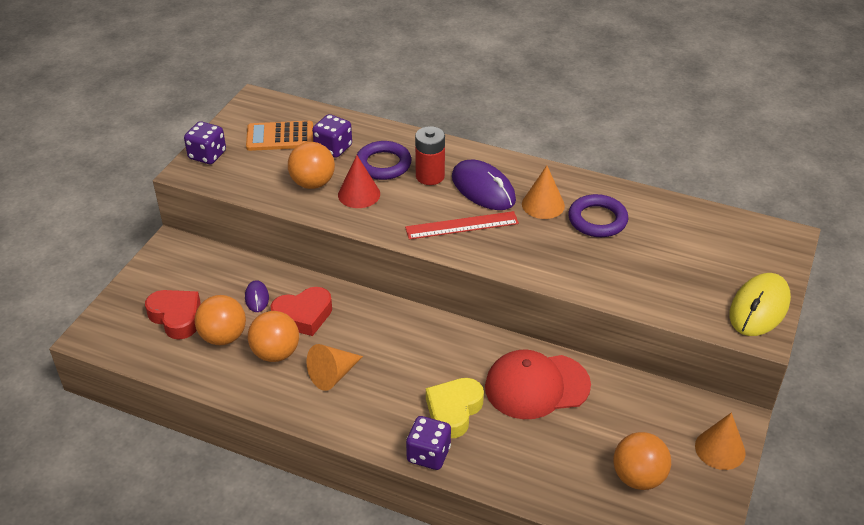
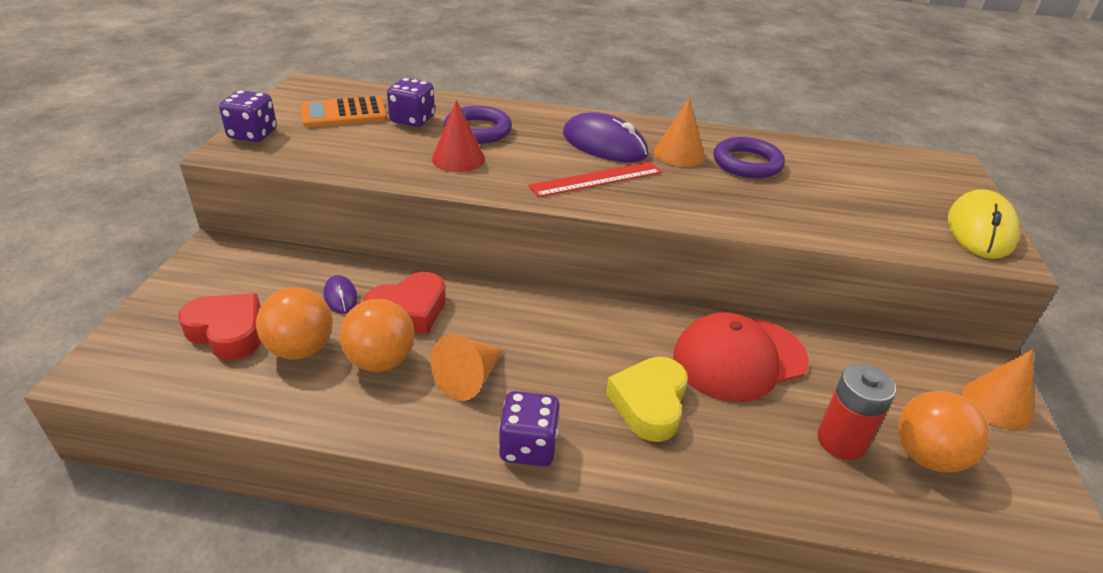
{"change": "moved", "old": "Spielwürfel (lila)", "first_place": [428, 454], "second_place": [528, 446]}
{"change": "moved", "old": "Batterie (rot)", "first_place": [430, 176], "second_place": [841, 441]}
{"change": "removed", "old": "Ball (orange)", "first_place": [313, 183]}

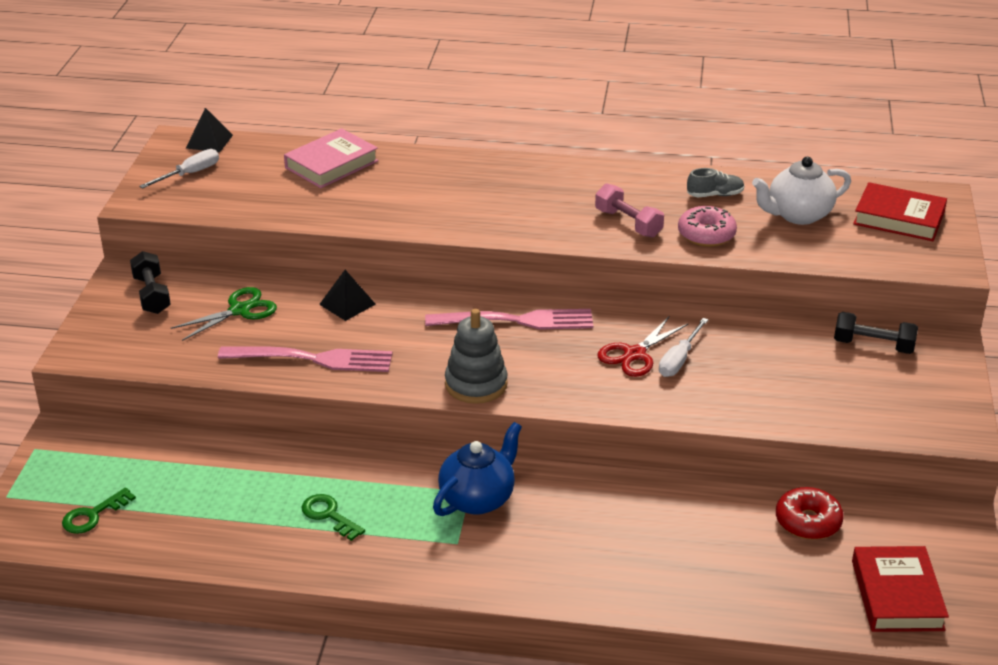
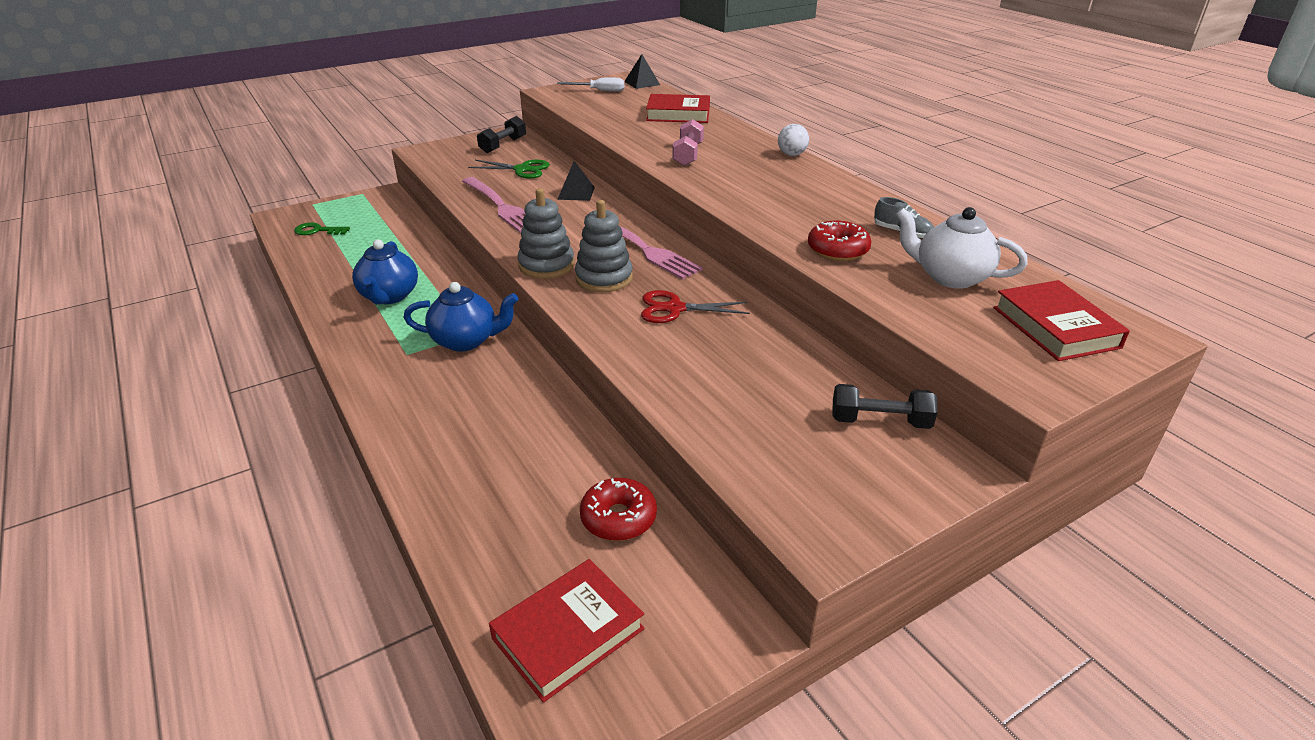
{"change": "replaced", "old": "Schlüssel (grün)", "new": "Teekanne (blau)", "first_place": [329, 515], "second_place": [389, 296]}
{"change": "added", "new": "Stapelspielzeug (grau)", "second_place": [604, 278]}
{"change": "recoloured", "old": "Buch (rosa)", "new": "Buch (rot)", "first_place": [331, 164], "second_place": [678, 114]}
{"change": "moved", "old": "Hantel (rosa)", "first_place": [628, 223], "second_place": [688, 155]}
{"change": "added", "new": "Ball (weiß)", "second_place": [791, 154]}
{"change": "recoloured", "old": "Donut (rosa)", "new": "Donut (rot)", "first_place": [706, 235], "second_place": [837, 250]}
{"change": "turned", "old": "Hantel (schwarz)", "first_place": [873, 345], "second_place": [880, 421], "degrees": -60}
{"change": "removed", "old": "Schraubenzieher (weiß)", "first_place": [679, 360]}

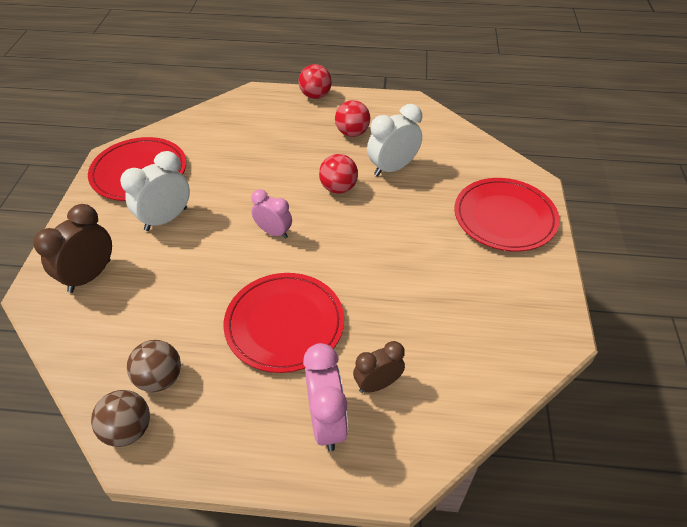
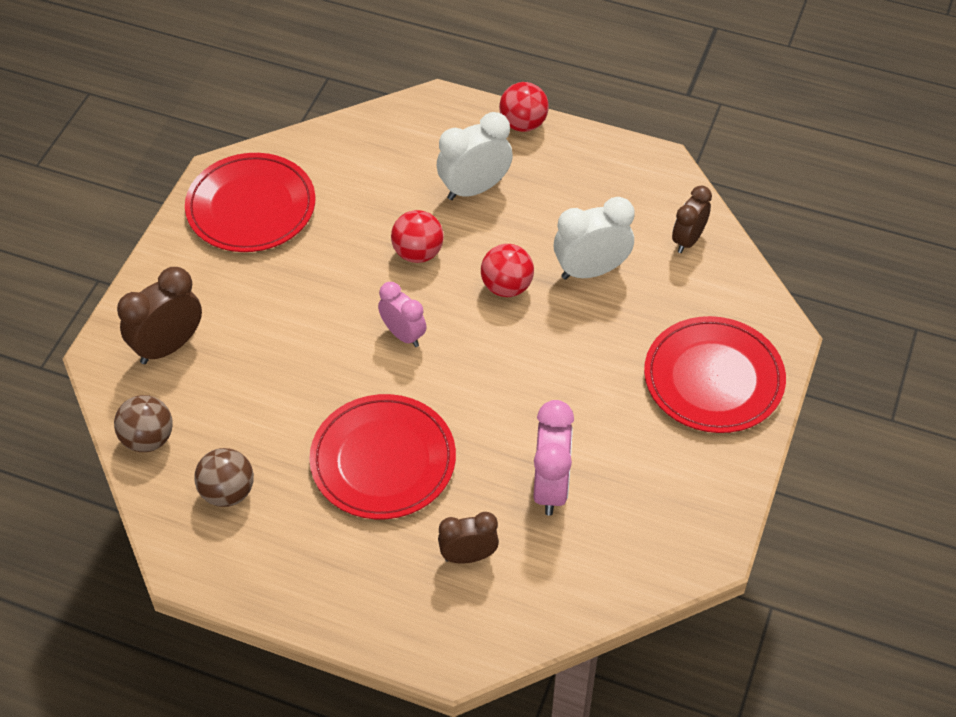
{"change": "moved", "old": "Ball (braun)", "first_place": [128, 430], "second_place": [148, 439]}
{"change": "moved", "old": "Ball (rot)", "first_place": [352, 133], "second_place": [418, 253]}
{"change": "moved", "old": "Wecker (weiß)", "first_place": [166, 219], "second_place": [474, 189]}
{"change": "moved", "old": "Wecker (rosa)", "first_place": [326, 422], "second_place": [550, 487]}
{"change": "added", "new": "Wecker (braun)", "second_place": [688, 240]}

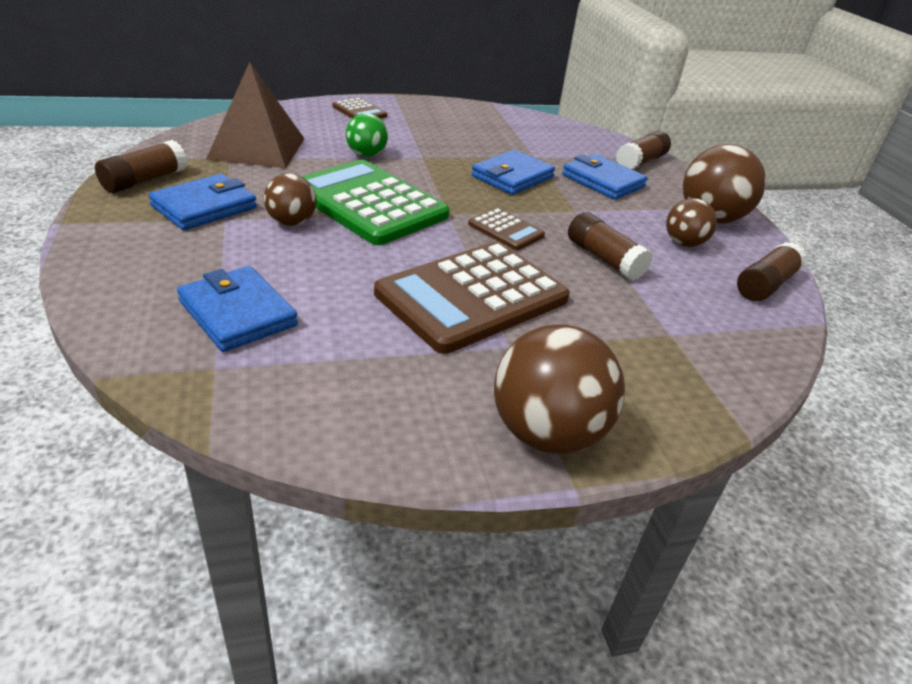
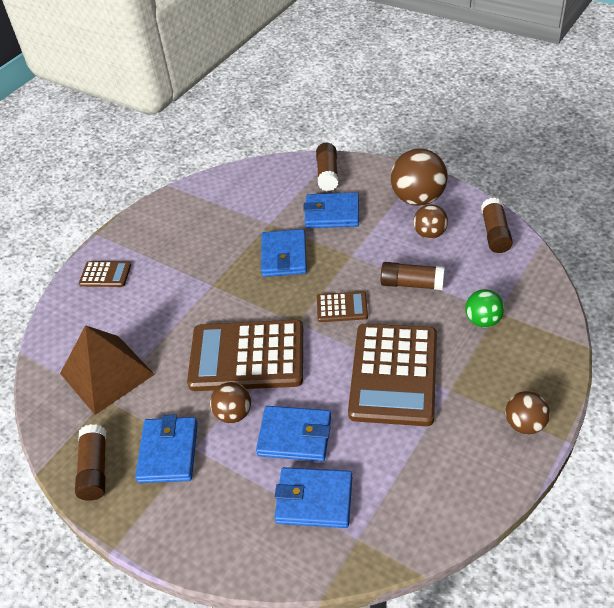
{"change": "recoloured", "old": "Taschenrechner (grün)", "new": "Taschenrechner (braun)", "first_place": [369, 203], "second_place": [247, 356]}
{"change": "added", "new": "Geldbörse (blau)", "second_place": [295, 436]}
{"change": "moved", "old": "Ball (grün)", "first_place": [366, 155], "second_place": [483, 320]}
{"change": "resized", "old": "Ball (braun)", "first_place": [546, 433], "second_place": [524, 424], "factor": 0.59}

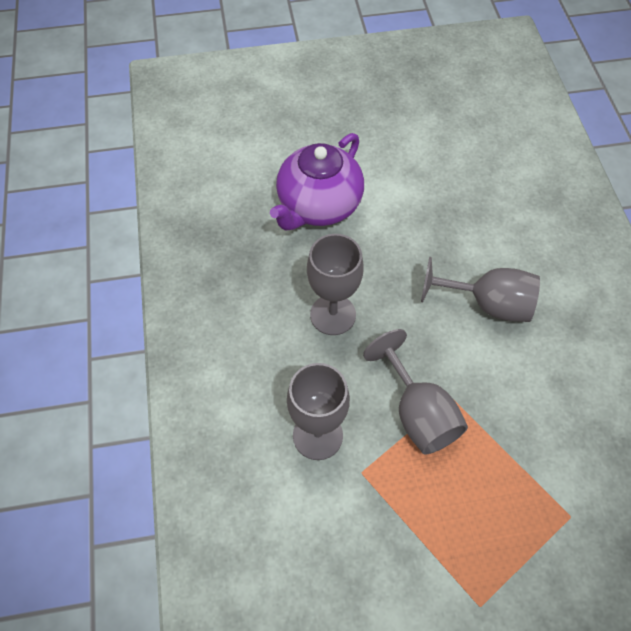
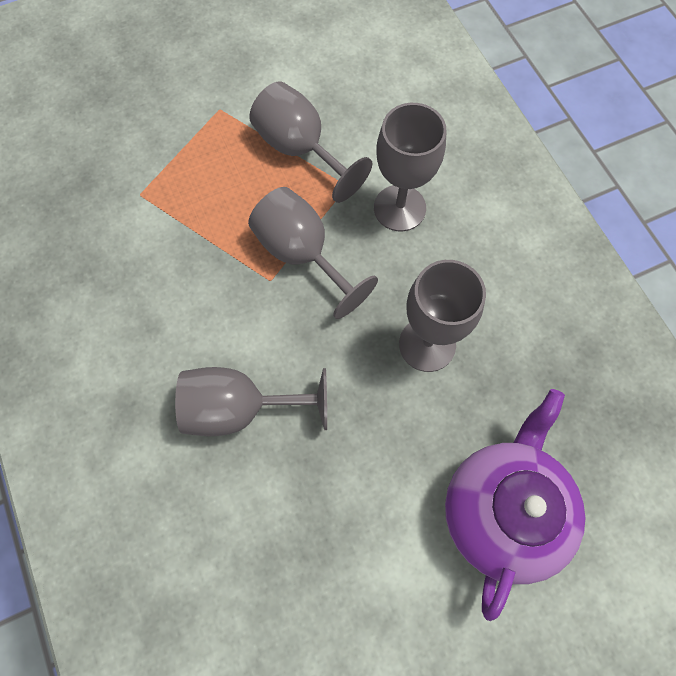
{"change": "added", "new": "Kelch (grau)", "second_place": [300, 149]}

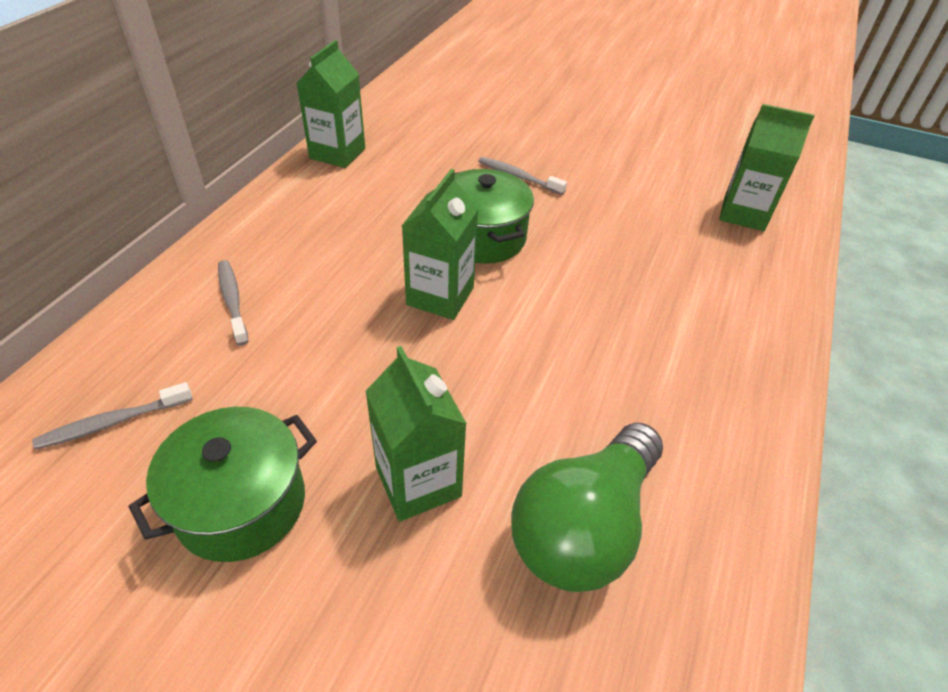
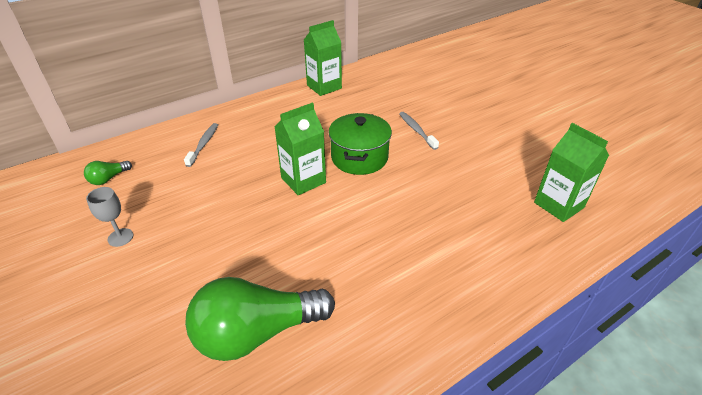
{"change": "replaced", "old": "Zahnbürste (grau)", "new": "Glühbirne (grün)", "first_place": [113, 422], "second_place": [108, 179]}
{"change": "replaced", "old": "Kochtopf (grün)", "new": "Kelch (grau)", "first_place": [241, 504], "second_place": [120, 237]}
{"change": "removed", "old": "Getränkekarton (grün)", "first_place": [418, 482]}

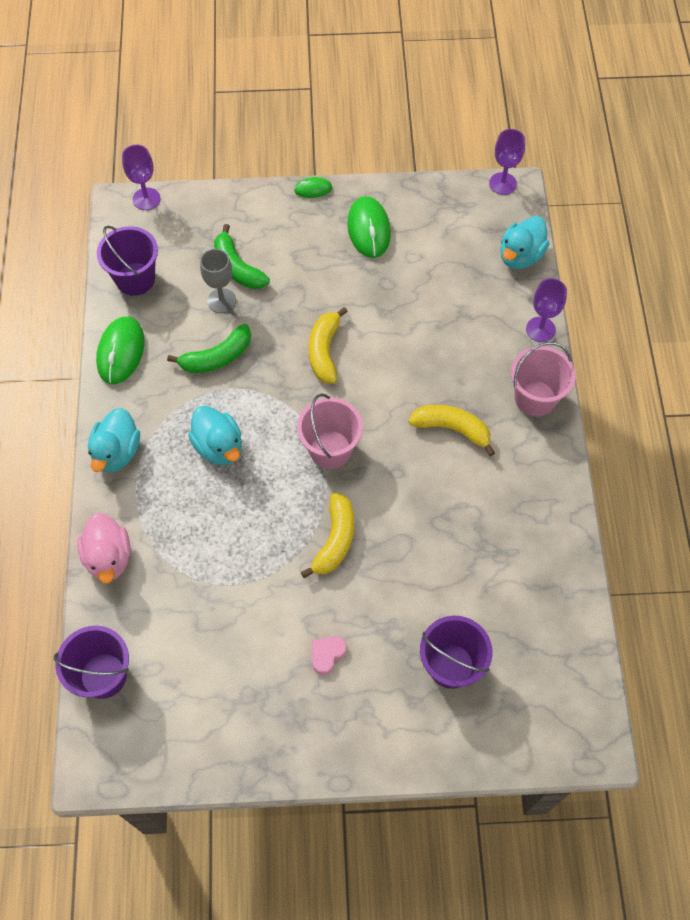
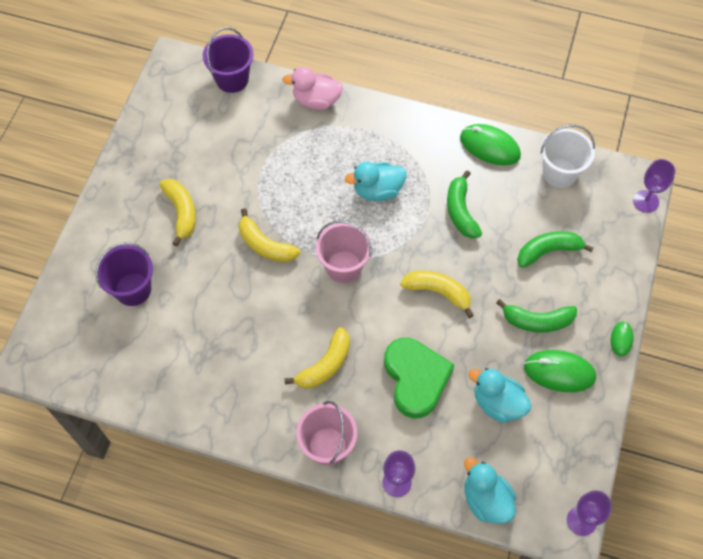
{"change": "replaced", "old": "Herz (rosa)", "new": "Banane (gelb)", "first_place": [327, 654], "second_place": [181, 212]}
{"change": "added", "new": "Herz (grün)", "second_place": [415, 378]}
{"change": "moved", "old": "Ente (türkis)", "first_place": [117, 452], "second_place": [497, 403]}
{"change": "added", "new": "Banane (grün)", "second_place": [537, 321]}
{"change": "recoloured", "old": "Eimer (lila)", "new": "Eimer (weiß)", "first_place": [135, 279], "second_place": [559, 173]}
{"change": "removed", "old": "Kelch (grau)", "first_place": [221, 301]}

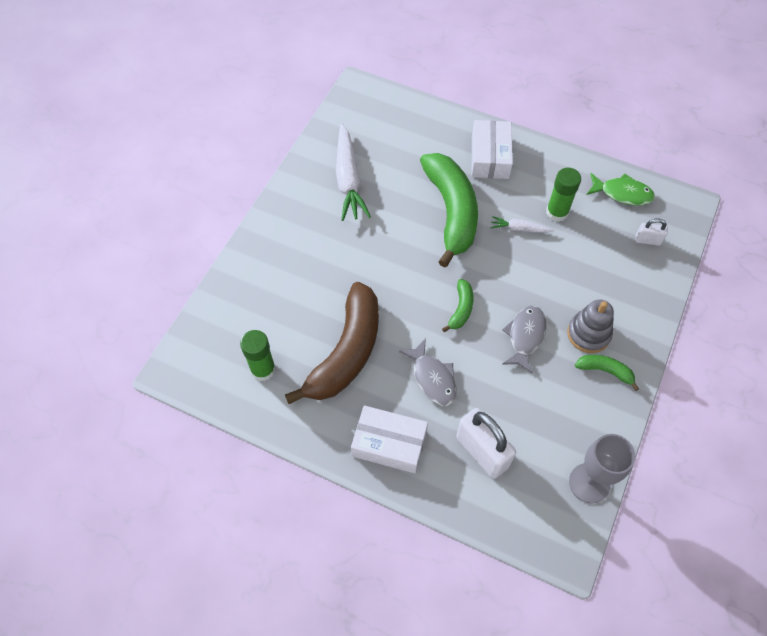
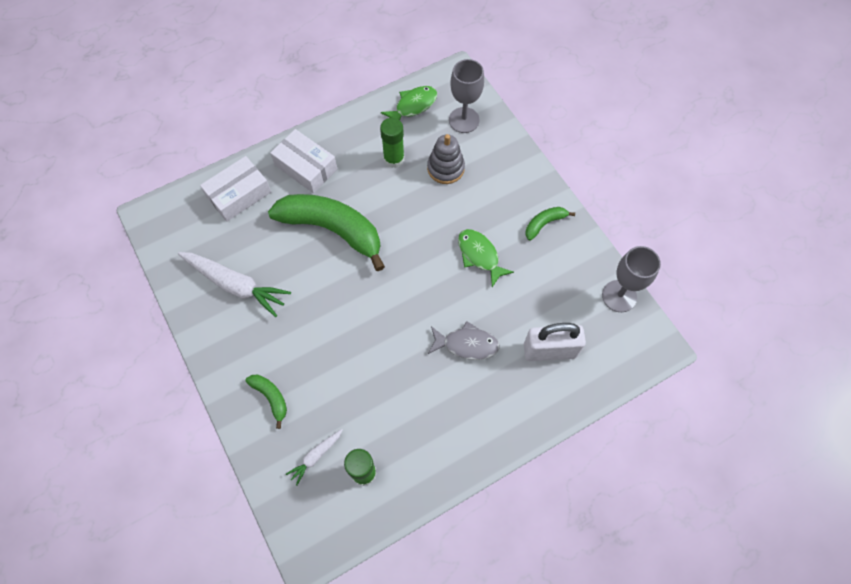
{"change": "moved", "old": "Schachtel (weiß)", "first_place": [389, 443], "second_place": [239, 194]}
{"change": "moved", "old": "Banane (grün)", "first_place": [461, 309], "second_place": [271, 397]}
{"change": "moved", "old": "Karotte (weiß)", "first_place": [519, 229], "second_place": [316, 456]}
{"change": "moved", "old": "Stapelspielzeug (grau)", "first_place": [588, 334], "second_place": [445, 168]}
{"change": "replaced", "old": "Vorhängeschloss (weiß)", "new": "Kelch (grau)", "first_place": [647, 240], "second_place": [464, 120]}
{"change": "recoloured", "old": "Fisch (grau)", "new": "Fisch (grün)", "first_place": [525, 336], "second_place": [479, 255]}
{"change": "removed", "old": "Banane (braun)", "first_place": [346, 352]}

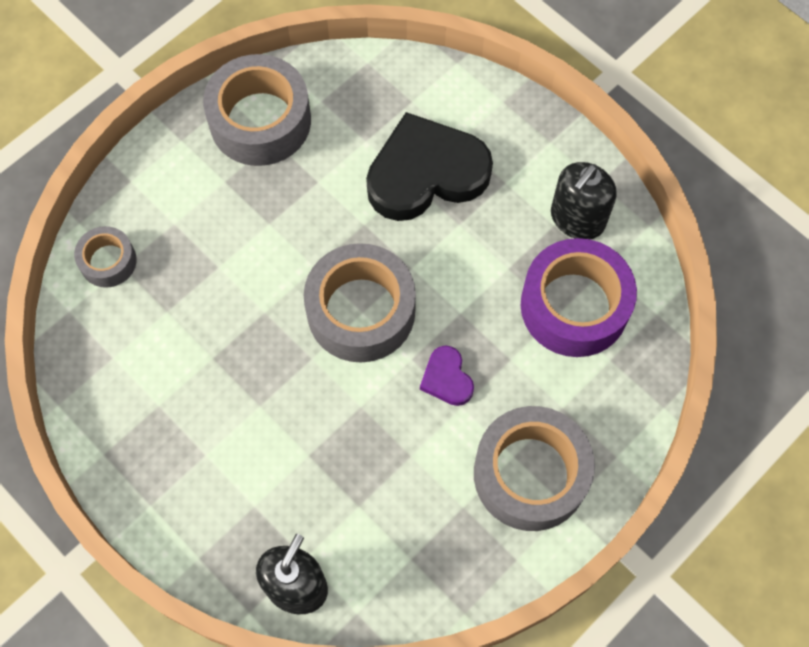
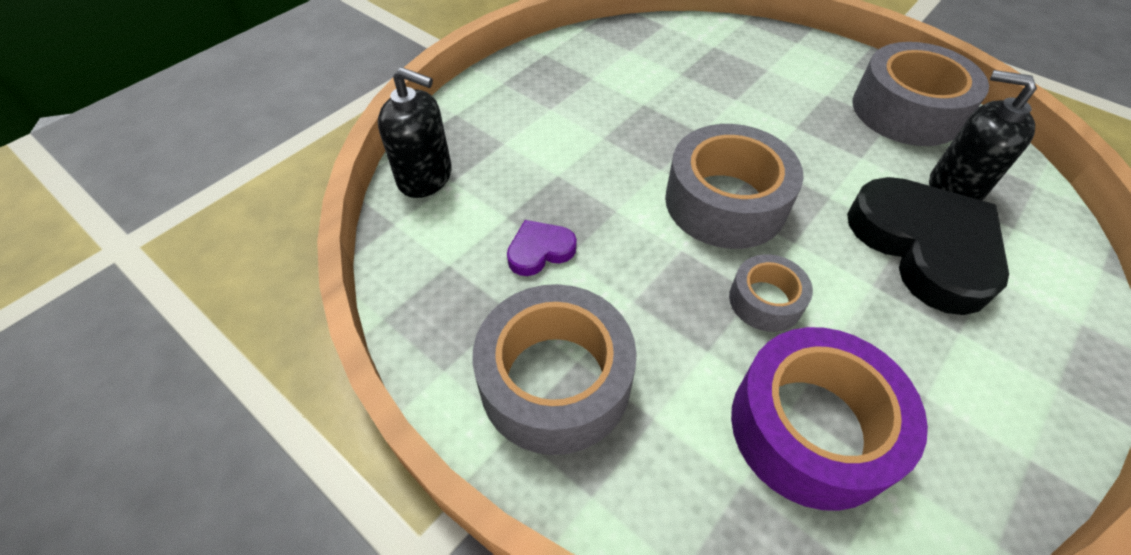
{"change": "moved", "old": "Herz (lila)", "first_place": [447, 378], "second_place": [540, 250]}
{"change": "moved", "old": "Klebeband (grau)", "first_place": [108, 261], "second_place": [765, 300]}
{"change": "moved", "old": "Seifenspender (schwarz)", "first_place": [577, 219], "second_place": [954, 187]}

